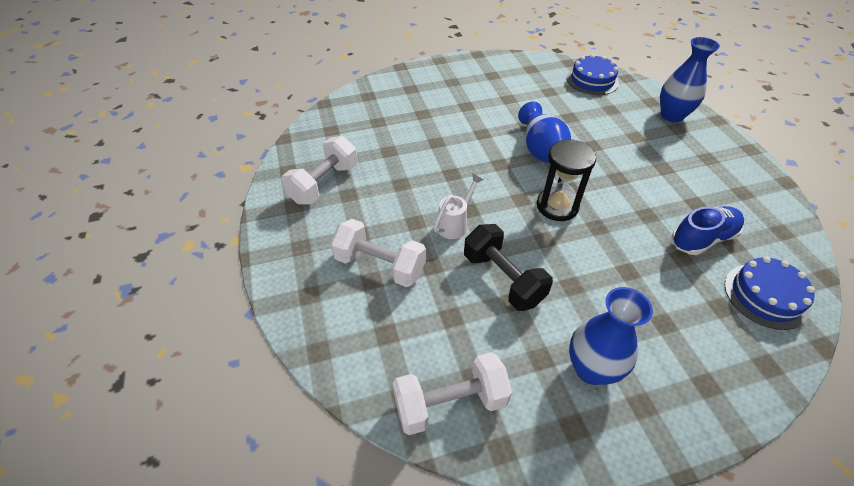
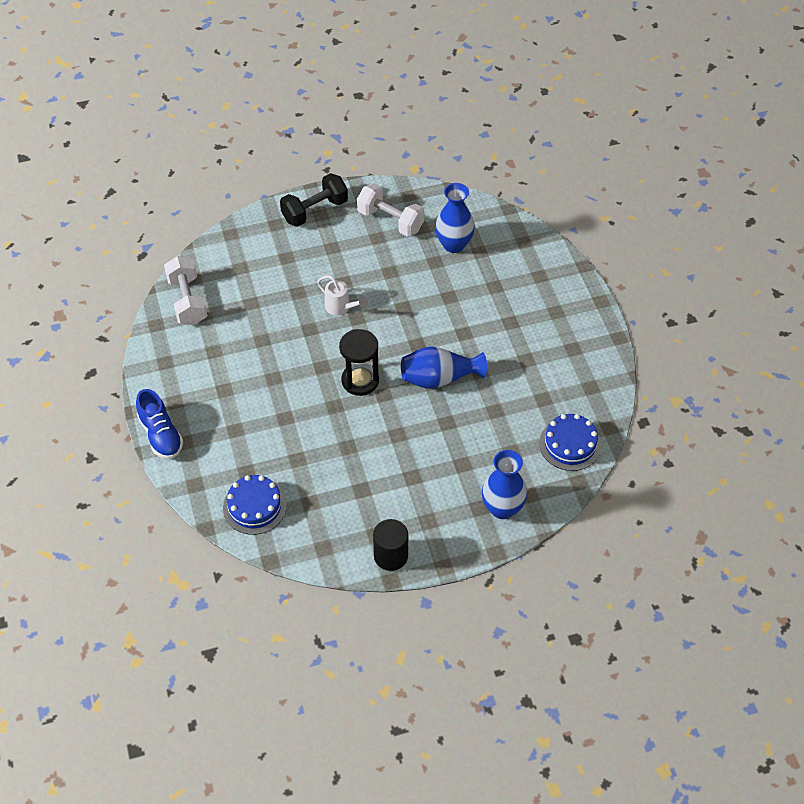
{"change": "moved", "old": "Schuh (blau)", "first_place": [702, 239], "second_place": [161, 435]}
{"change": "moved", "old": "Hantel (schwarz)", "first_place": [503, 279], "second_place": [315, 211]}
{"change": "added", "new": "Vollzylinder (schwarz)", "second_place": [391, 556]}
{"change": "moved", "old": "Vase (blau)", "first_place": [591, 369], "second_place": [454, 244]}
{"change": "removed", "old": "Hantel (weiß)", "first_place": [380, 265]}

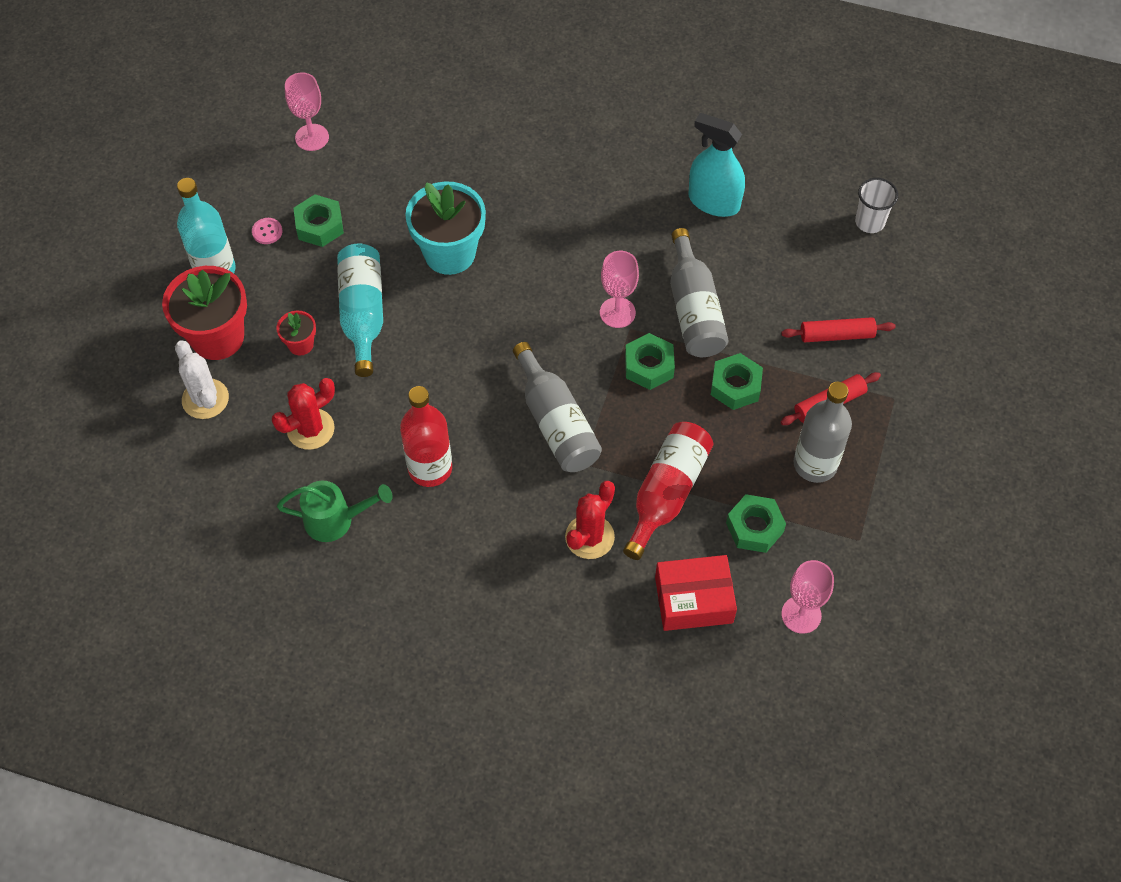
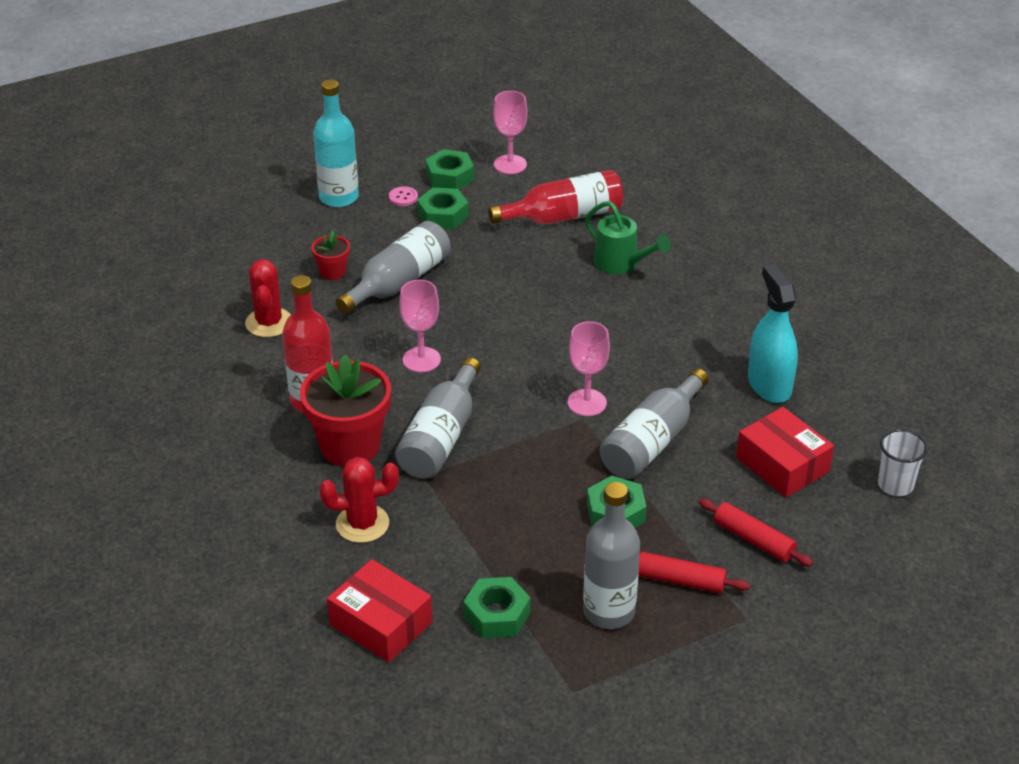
{"change": "turned", "old": "Kaktus (rot)", "first_place": [310, 429], "second_place": [269, 323], "degrees": 75}
{"change": "moved", "old": "Blumentopf (rot)", "first_place": [217, 337], "second_place": [350, 446]}
{"change": "recoloured", "old": "Flasche (türkis)", "new": "Flasche (grau)", "first_place": [363, 314], "second_place": [398, 282]}
{"change": "moved", "old": "Kelch (rosa)", "first_place": [801, 614], "second_place": [421, 359]}
{"change": "moved", "old": "Sechskantmutter (grün)", "first_place": [649, 366], "second_place": [449, 177]}
{"change": "moved", "old": "Flasche (rot)", "first_place": [667, 493], "second_place": [564, 216]}
{"change": "moved", "old": "Gießkanne (grün)", "first_place": [336, 520], "second_place": [621, 264]}
{"change": "added", "new": "Schachtel (rot)", "second_place": [782, 465]}
{"change": "removed", "old": "Kaktus (weiß)", "first_place": [205, 399]}
{"change": "removed", "old": "Blumentopf (türkis)", "first_place": [449, 253]}

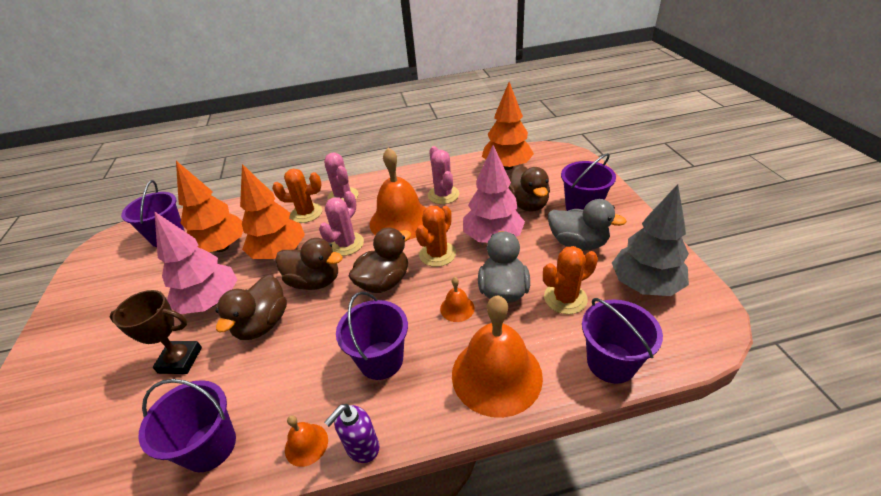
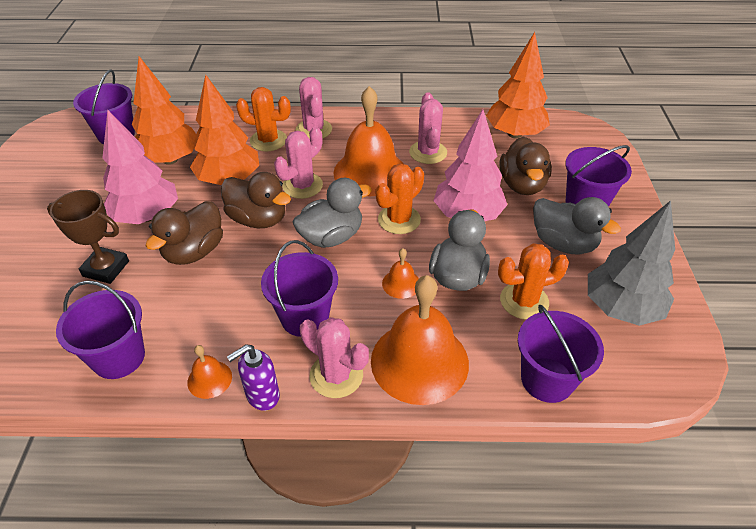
{"change": "recoloured", "old": "Ente (braun)", "new": "Ente (grau)", "first_place": [384, 282], "second_place": [331, 237]}
{"change": "added", "new": "Kaktus (rosa)", "second_place": [336, 375]}

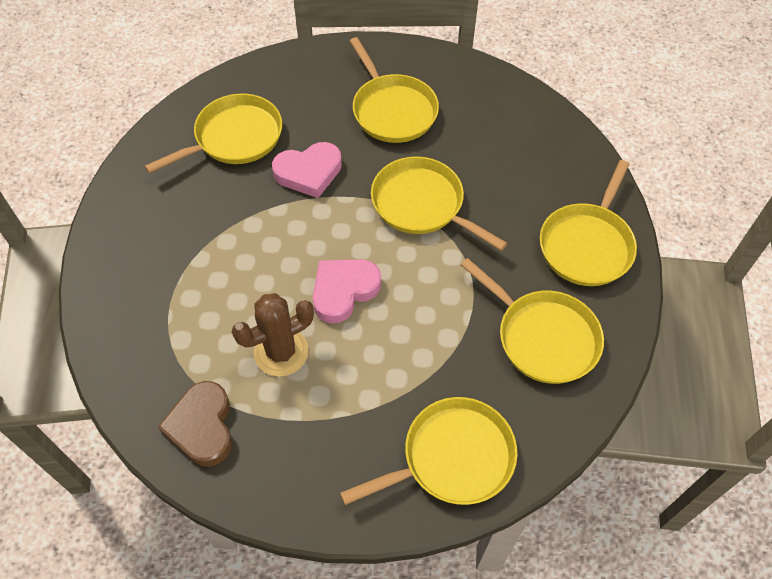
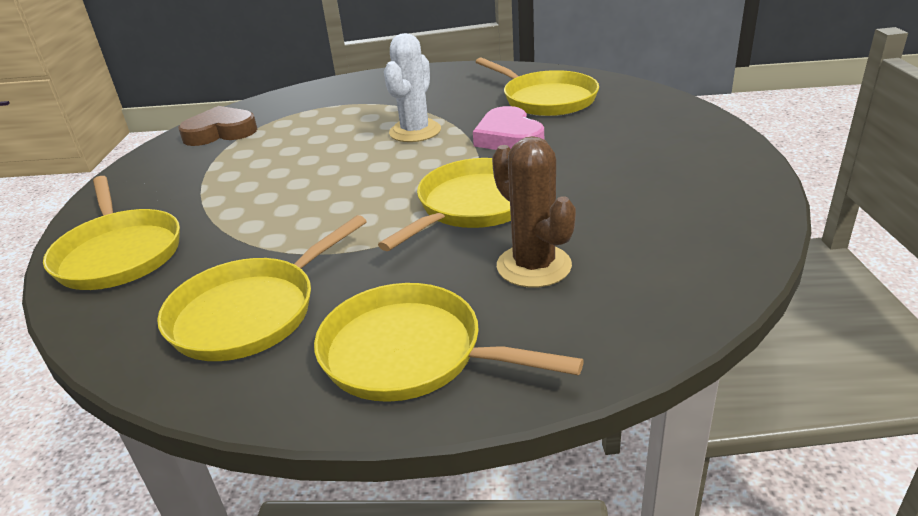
{"change": "added", "new": "Kaktus (weiß)", "second_place": [415, 131]}
{"change": "moved", "old": "Kaktus (braun)", "first_place": [281, 352], "second_place": [534, 266]}
{"change": "removed", "old": "Herz (rosa)", "first_place": [344, 291]}
{"change": "removed", "old": "Pfanne (gelb)", "first_place": [392, 110]}

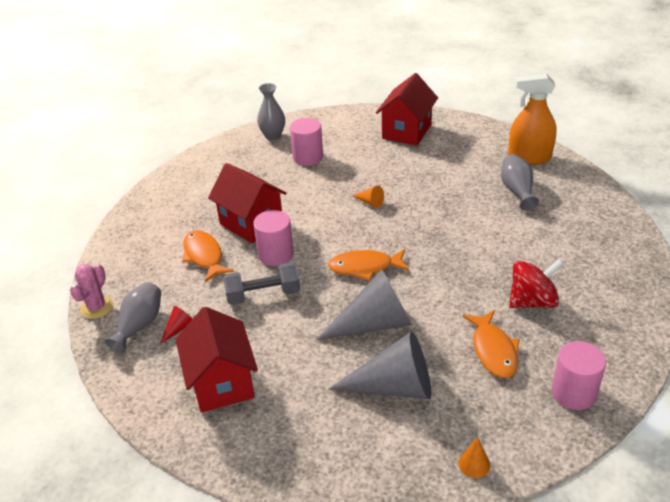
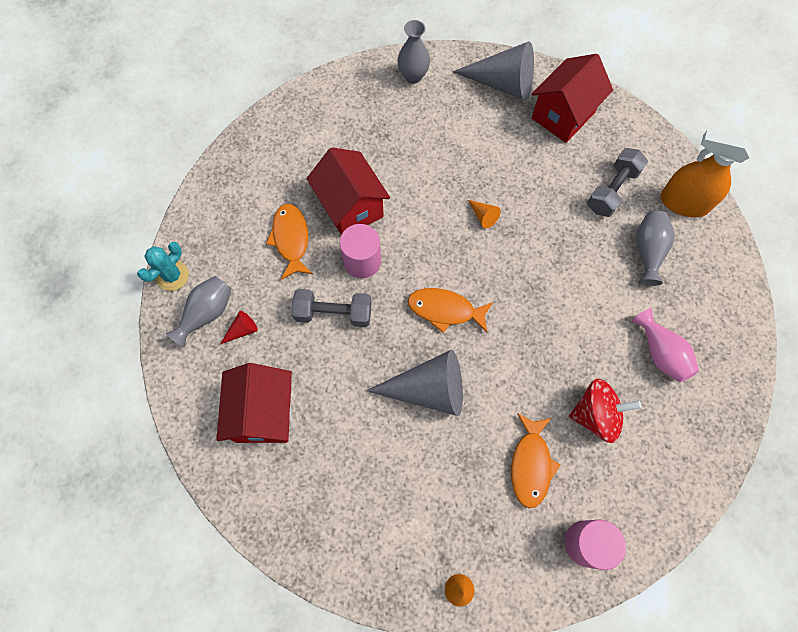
{"change": "recoloured", "old": "Kaktus (rosa)", "new": "Kaktus (türkis)", "first_place": [97, 307], "second_place": [172, 276]}
{"change": "moved", "old": "Kegel (grau)", "first_place": [394, 386], "second_place": [502, 84]}
{"change": "added", "new": "Hantel (grau)", "second_place": [612, 190]}
{"change": "added", "new": "Vase (rosa)", "second_place": [660, 353]}
{"change": "removed", "old": "Vollzylinder (rosa)", "first_place": [308, 157]}

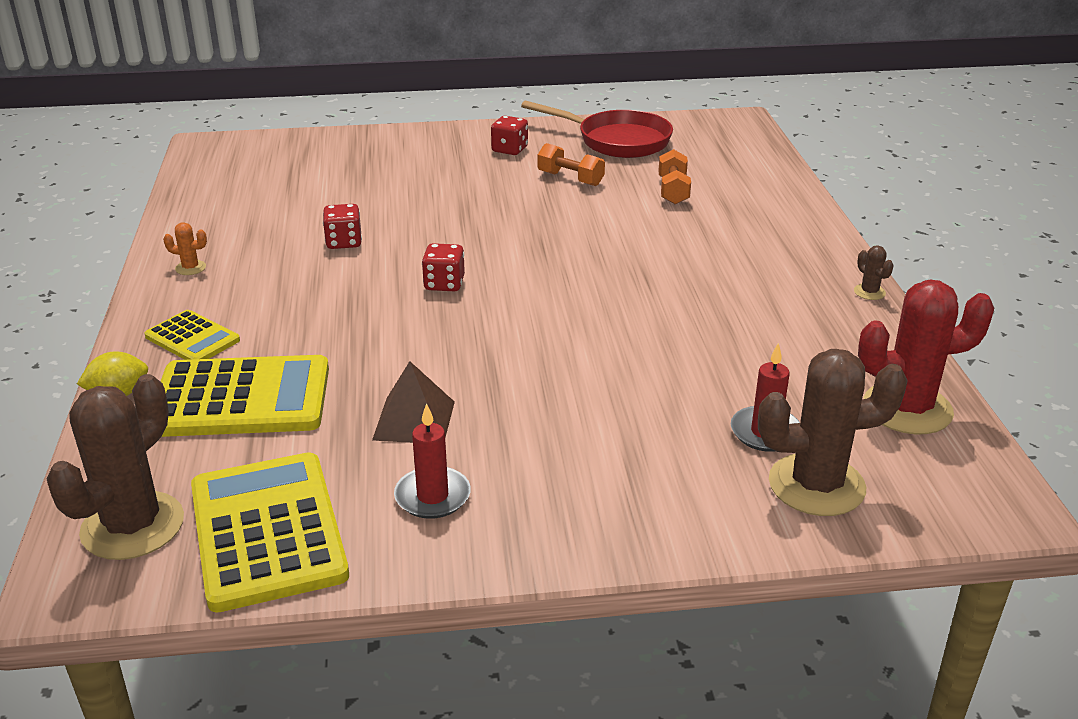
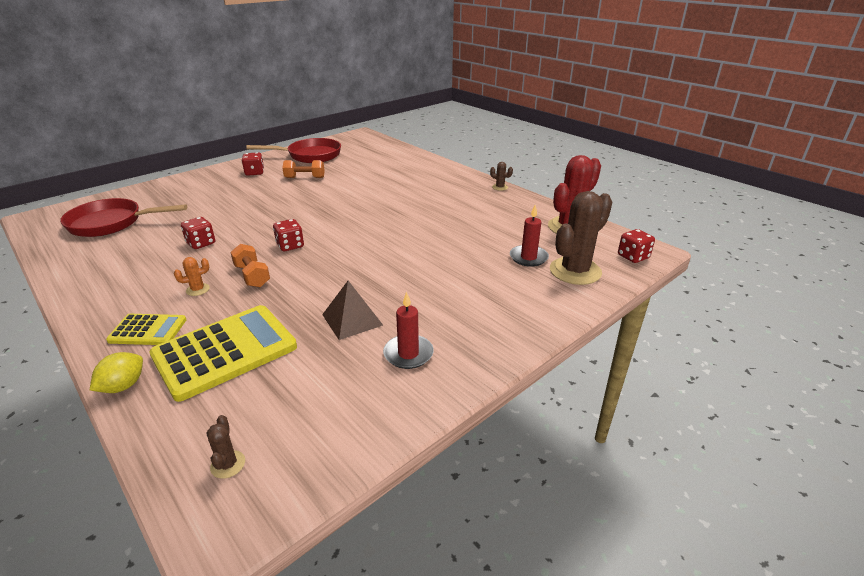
{"change": "added", "new": "Pfanne (rot)", "second_place": [111, 223]}
{"change": "moved", "old": "Kaktus (orange)", "first_place": [190, 268], "second_place": [198, 290]}
{"change": "resized", "old": "Kaktus (braun)", "first_place": [132, 526], "second_place": [228, 464], "factor": 0.42}
{"change": "moved", "old": "Hantel (orange)", "first_place": [673, 191], "second_place": [252, 276]}
{"change": "added", "new": "Spielwürfel (rot)", "second_place": [633, 257]}
{"change": "removed", "old": "Taschenrechner (gelb)", "first_place": [267, 531]}

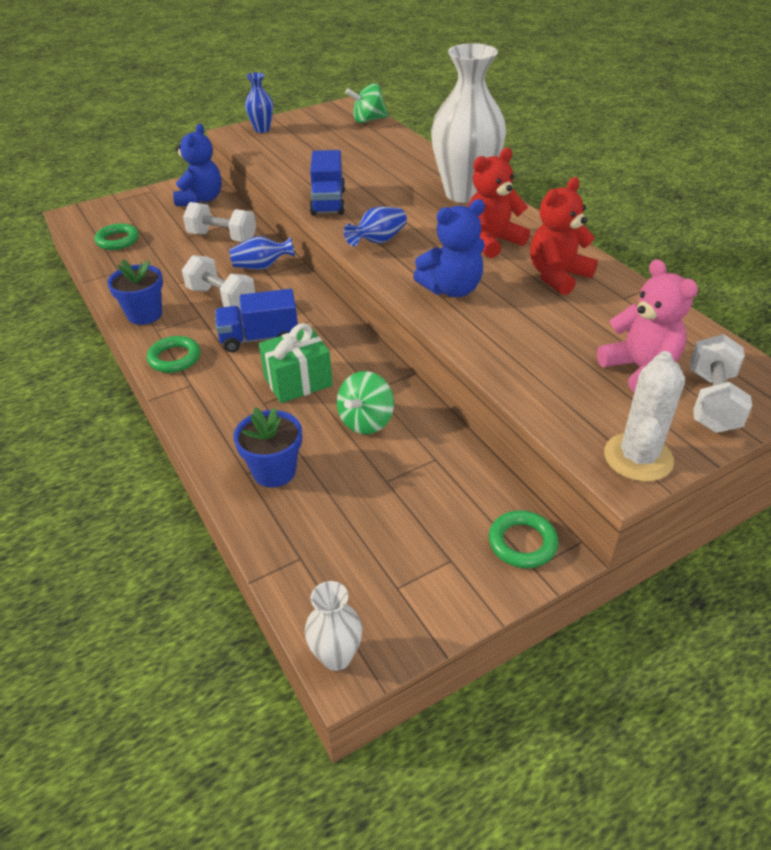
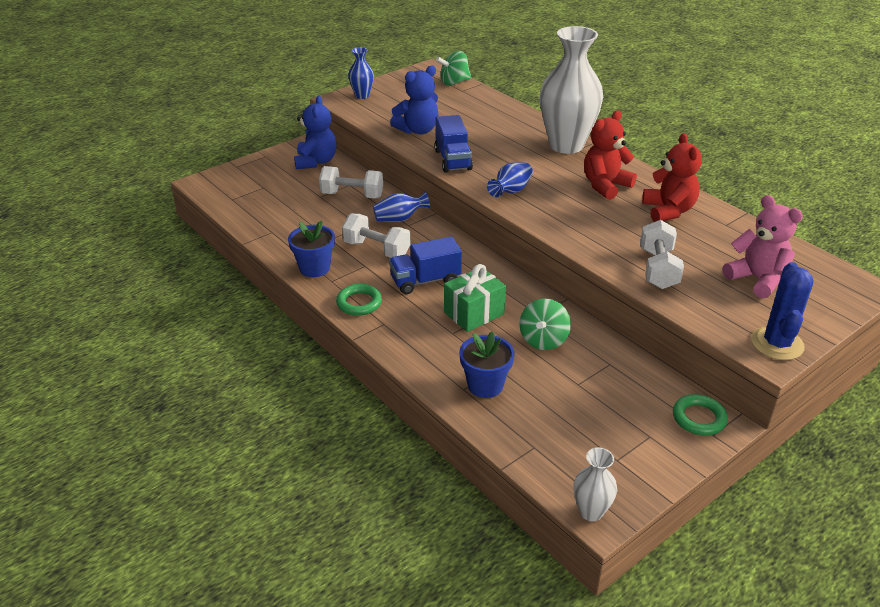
{"change": "moved", "old": "Teddybär (blau)", "first_place": [452, 289], "second_place": [418, 130]}
{"change": "moved", "old": "Hantel (weiß)", "first_place": [712, 402], "second_place": [658, 269]}
{"change": "turned", "old": "Teddybär (rot)", "first_place": [557, 276], "second_place": [668, 211], "degrees": 135}
{"change": "recoloured", "old": "Kaktus (weiß)", "new": "Kaktus (blau)", "first_place": [638, 457], "second_place": [777, 344]}
{"change": "removed", "old": "Ring (grün)", "first_place": [118, 240]}

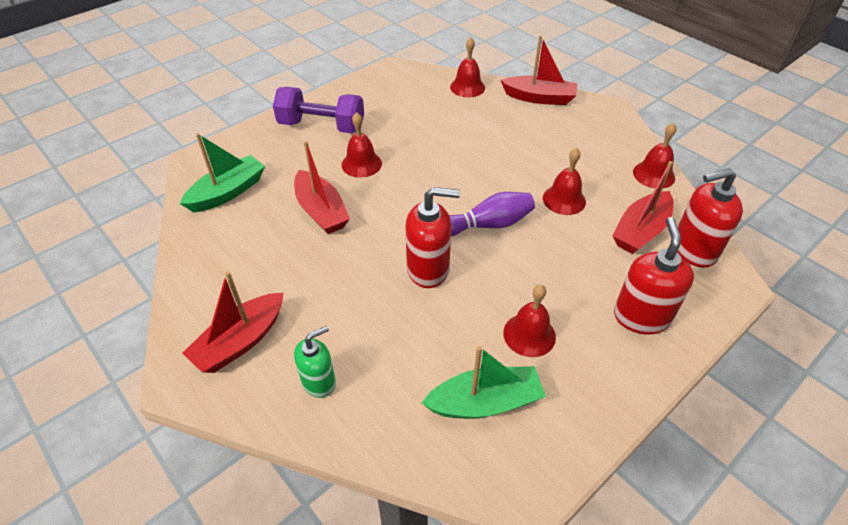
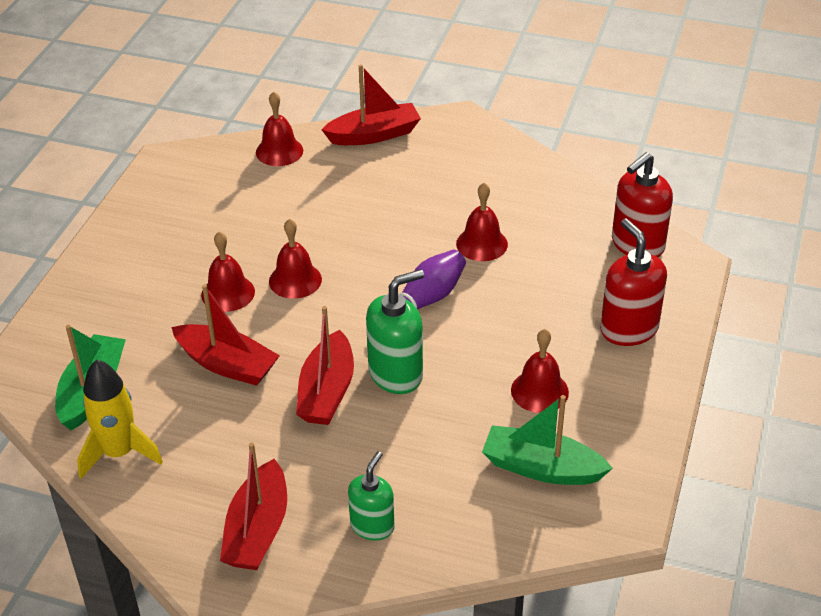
{"change": "added", "new": "Rakete (gelb)", "second_place": [119, 453]}
{"change": "moved", "old": "Glocke (rot)", "first_place": [654, 174], "second_place": [295, 280]}
{"change": "moved", "old": "Boot (rot)", "first_place": [640, 231], "second_place": [327, 392]}
{"change": "recoloured", "old": "Seifenspender (rot)", "new": "Seifenspender (grün)", "first_place": [428, 269], "second_place": [396, 374]}
{"change": "turned", "old": "Boot (grün)", "first_place": [485, 402], "second_place": [542, 468], "degrees": -120}
{"change": "removed", "old": "Hantel (lila)", "first_place": [321, 126]}

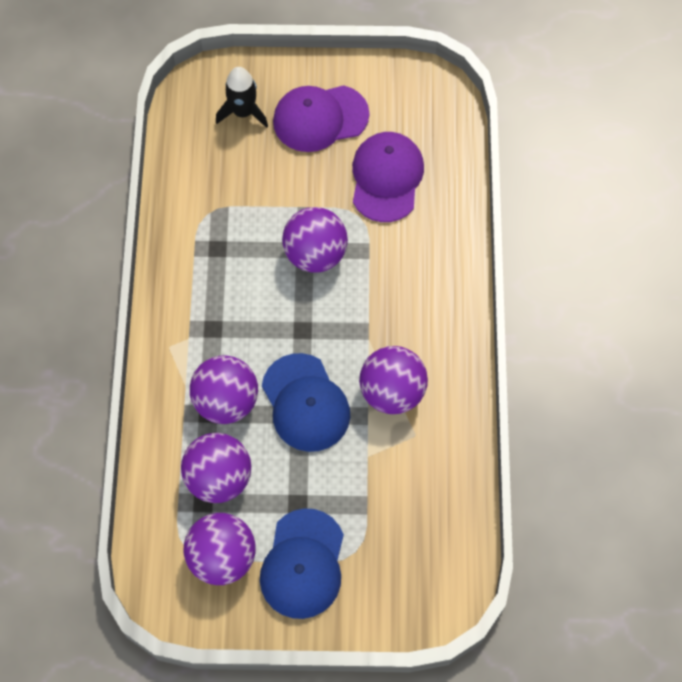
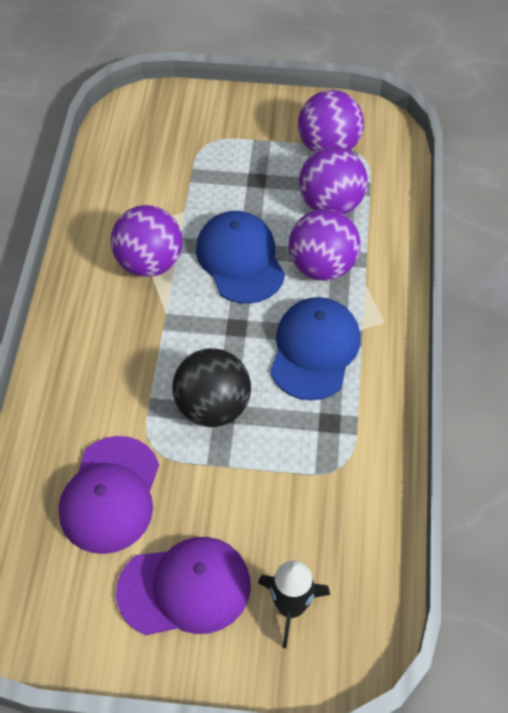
{"change": "recoloured", "old": "Ball (lila)", "new": "Ball (schwarz)", "first_place": [315, 254], "second_place": [213, 407]}
{"change": "moved", "old": "Kappe (blau)", "first_place": [303, 564], "second_place": [314, 350]}

